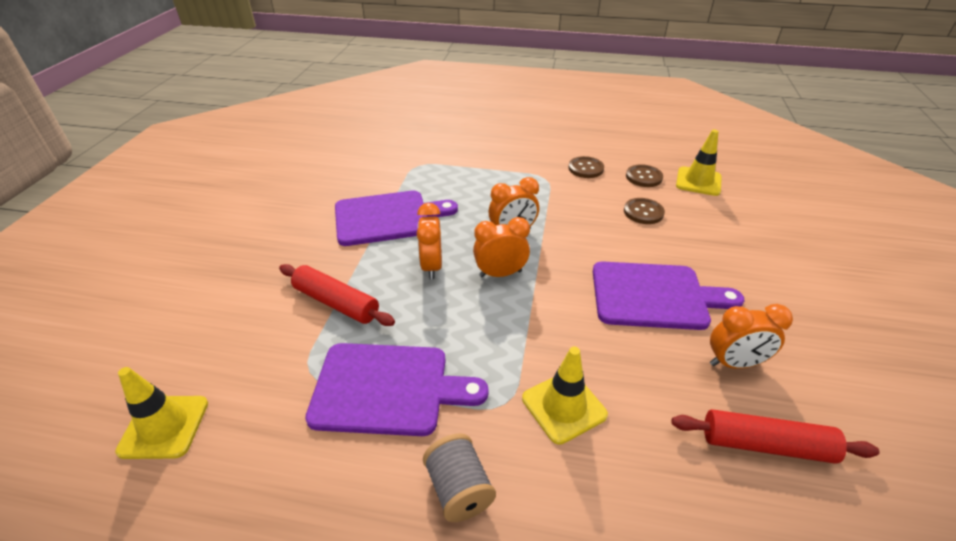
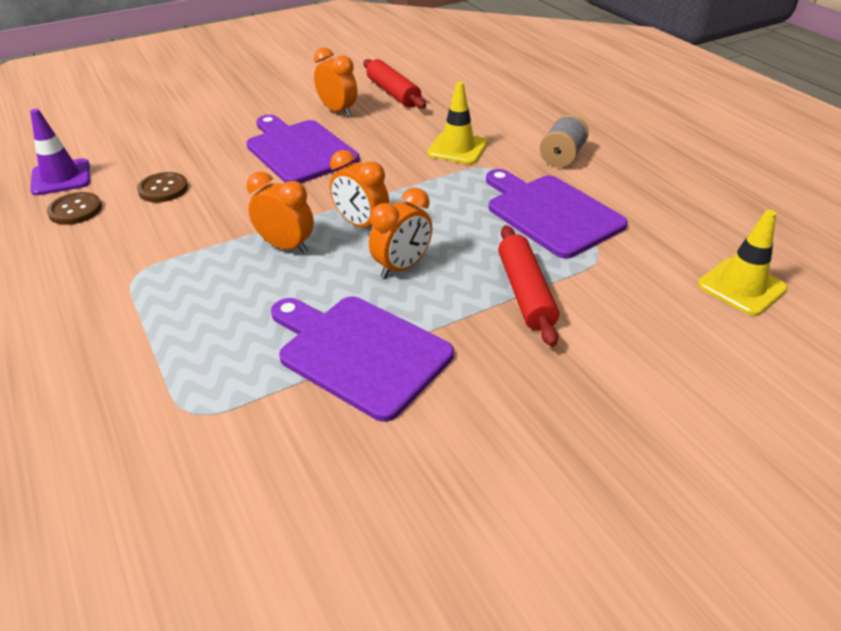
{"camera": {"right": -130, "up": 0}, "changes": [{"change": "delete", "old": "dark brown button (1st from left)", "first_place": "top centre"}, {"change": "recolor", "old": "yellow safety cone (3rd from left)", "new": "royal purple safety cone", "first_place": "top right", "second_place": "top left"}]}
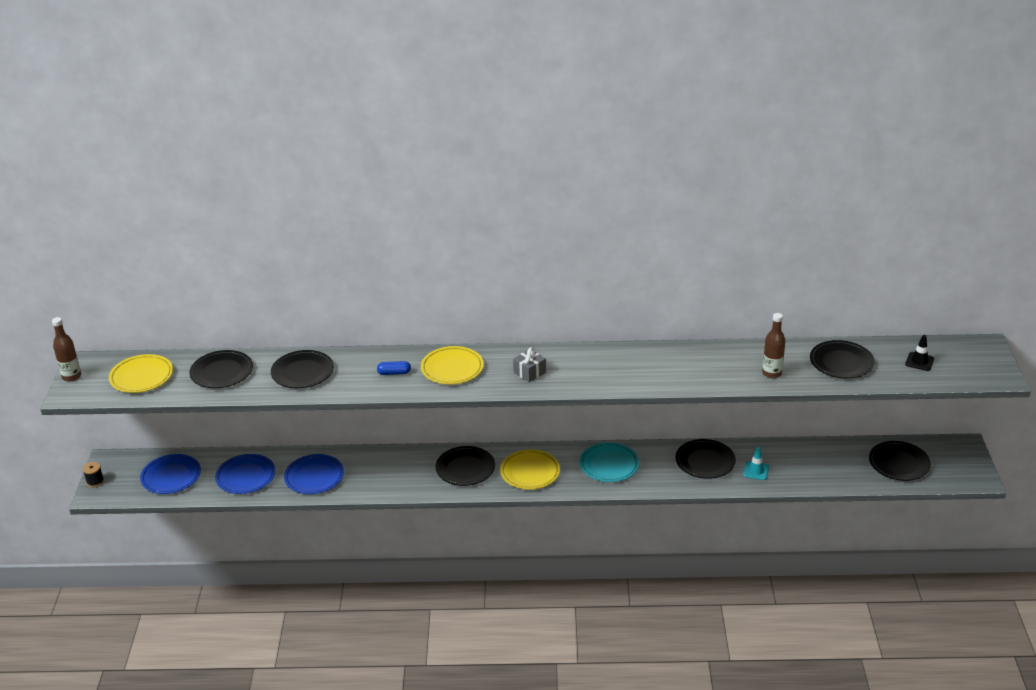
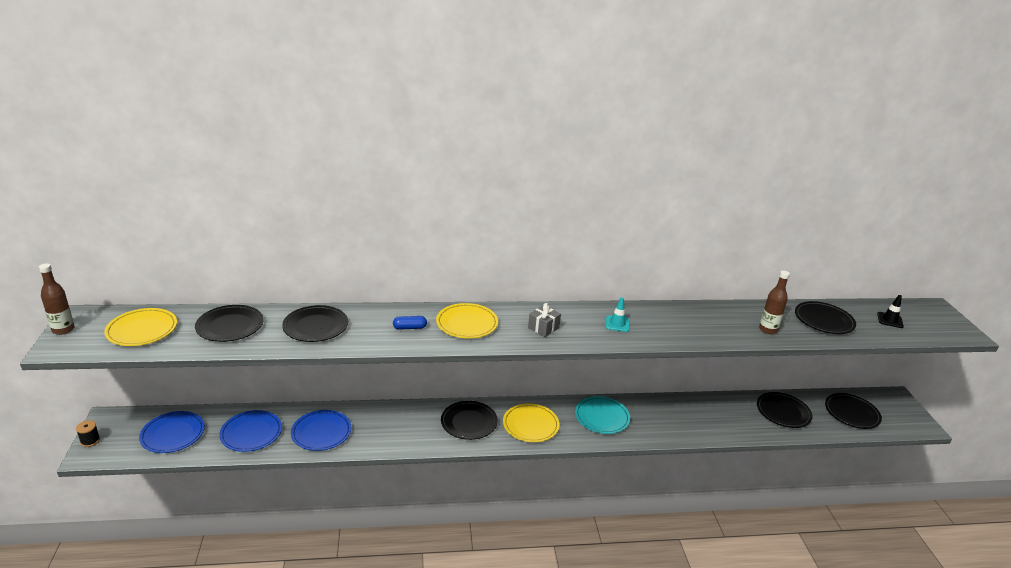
{"camera": {"right": -10, "up": -5}, "changes": [{"change": "move", "old": "ebony dinner plate (4th from left)", "first_place": "middle right", "second_place": "bottom right"}, {"change": "move", "old": "aqua safety cone", "first_place": "bottom right", "second_place": "centre"}]}
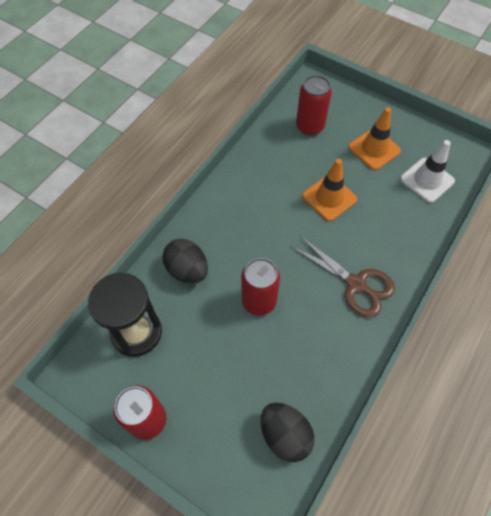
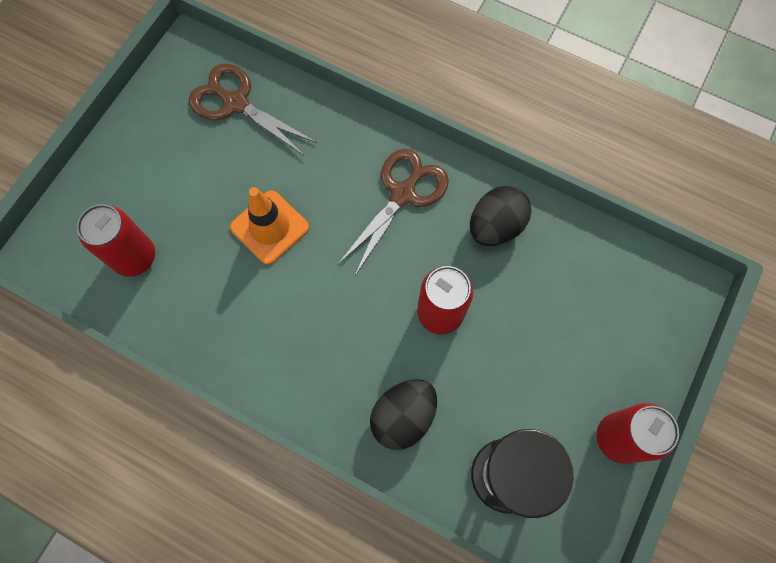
{"camera": {"right": -95, "up": 10}, "changes": [{"change": "delete", "old": "orange-coloured safety cone (2nd from left)", "first_place": "top right"}, {"change": "move", "old": "ebony toy egg (2nd from left)", "first_place": "bottom centre", "second_place": "centre"}, {"change": "replace", "old": "snow-white safety cone", "new": "dark brown pair of scissors (1st from left)", "first_place": "top right", "second_place": "top left"}]}
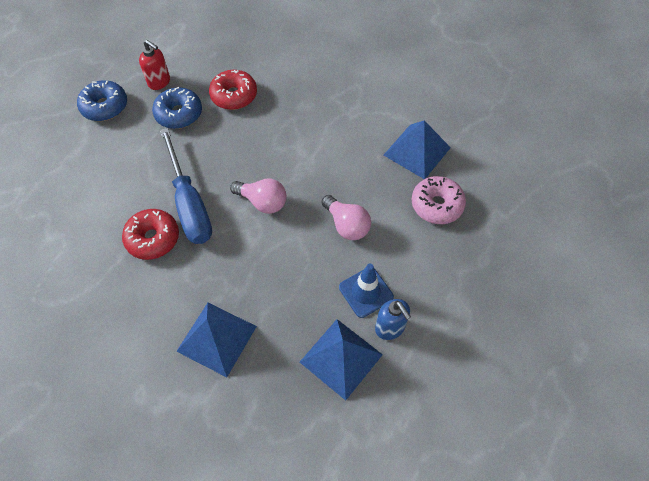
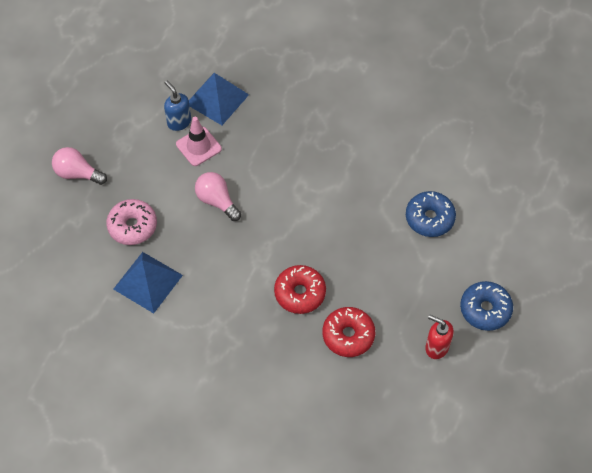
{"camera": {"right": 175, "up": 0}, "changes": [{"change": "delete", "old": "blue hand screwdriver", "first_place": "middle left"}, {"change": "delete", "old": "blue pyramid (1st from left)", "first_place": "bottom left"}, {"change": "move", "old": "scarlet doughnut (1st from left)", "first_place": "middle left", "second_place": "centre"}, {"change": "move", "old": "blue doughnut (2nd from left in the first image)", "new": "blue doughnut (1st from left)", "first_place": "top left", "second_place": "middle right"}, {"change": "move", "old": "pink bulb (1st from left)", "first_place": "centre", "second_place": "middle left"}, {"change": "recolor", "old": "blue safety cone", "new": "pink safety cone", "first_place": "centre", "second_place": "top centre"}]}
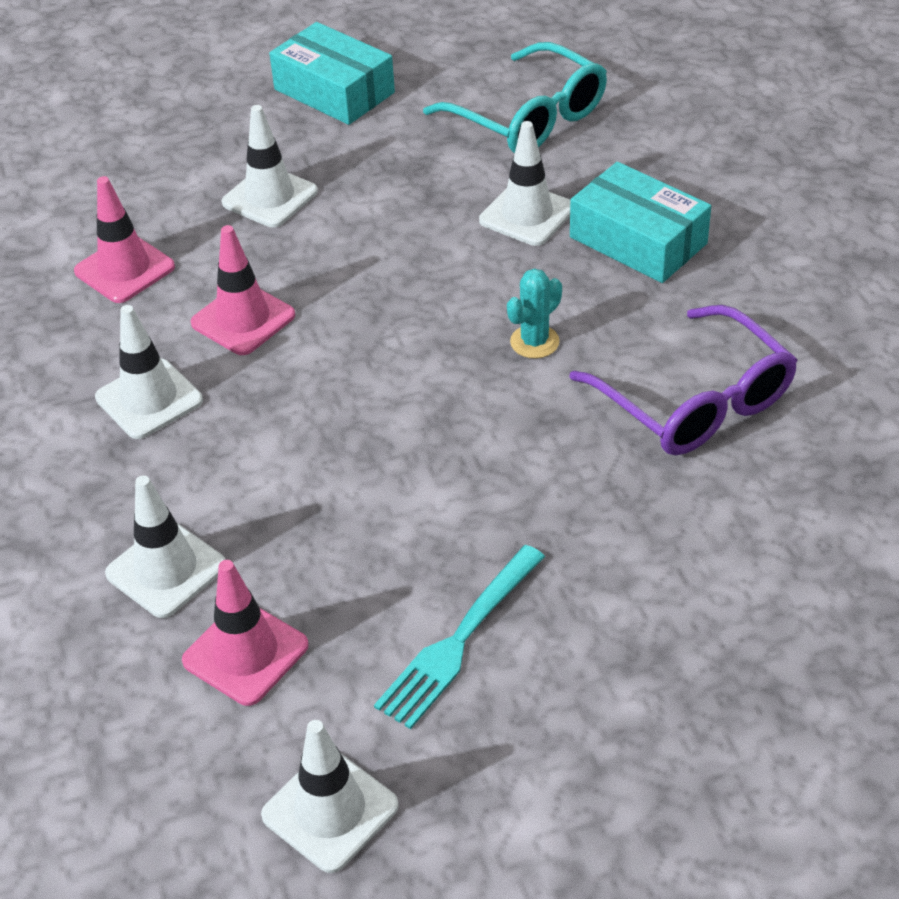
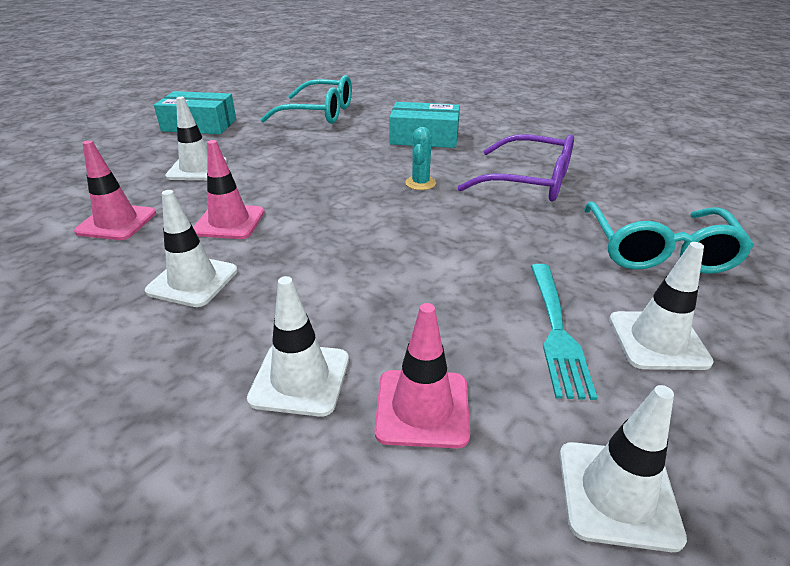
{"camera": {"right": -35, "up": -10}, "changes": [{"change": "insert", "new": "aqua glasses (2nd from left)", "second_place": "middle right"}, {"change": "move", "old": "snow-white safety cone (5th from left)", "first_place": "top centre", "second_place": "middle right"}]}
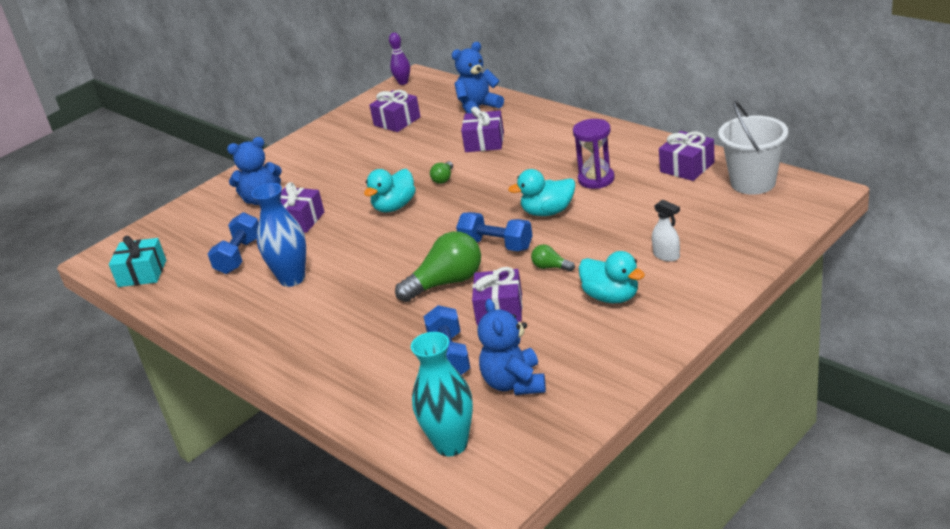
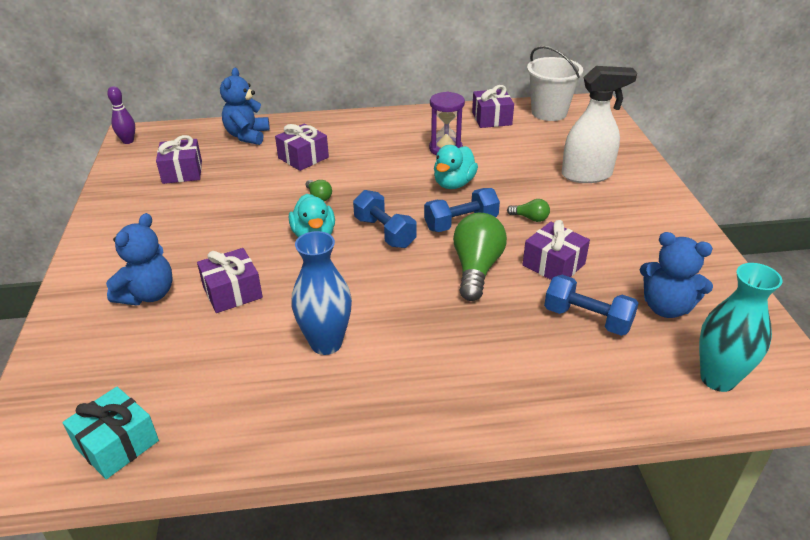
{"camera": {"right": -55, "up": 5}, "changes": [{"change": "delete", "old": "aqua rubber duck (3rd from left)", "first_place": "centre"}, {"change": "move", "old": "blue dumbbell (1st from left)", "first_place": "middle left", "second_place": "centre"}, {"change": "rotate", "old": "green bulb (3rd from left)", "first_place": "centre", "second_place": "centre", "degrees": -135}, {"change": "resize", "old": "snow-white sprayer", "first_place": "middle right", "second_place": "top right", "factor": 2.06}]}
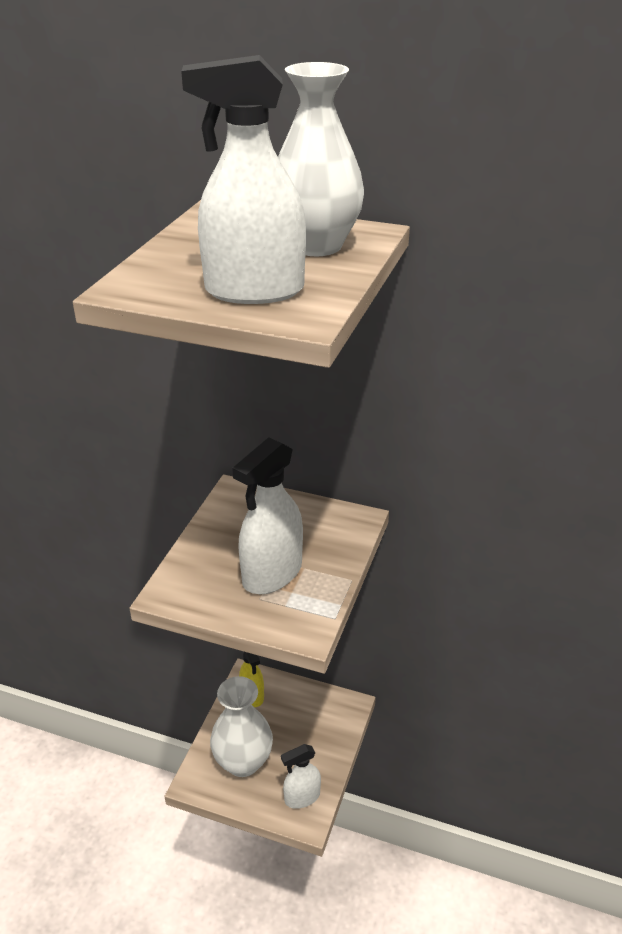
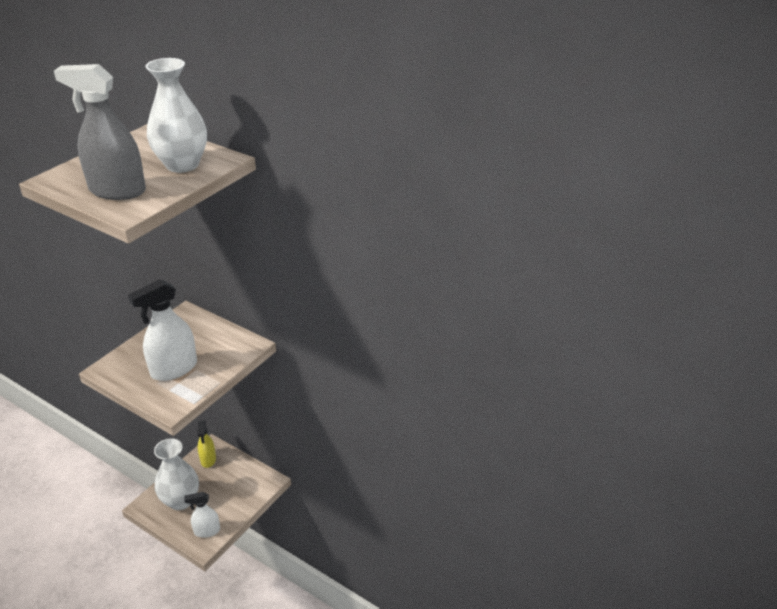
{"camera": {"right": 15, "up": 0}, "changes": [{"change": "recolor", "old": "snow-white sprayer (1st from left)", "new": "grey sprayer", "first_place": "top centre", "second_place": "top left"}]}
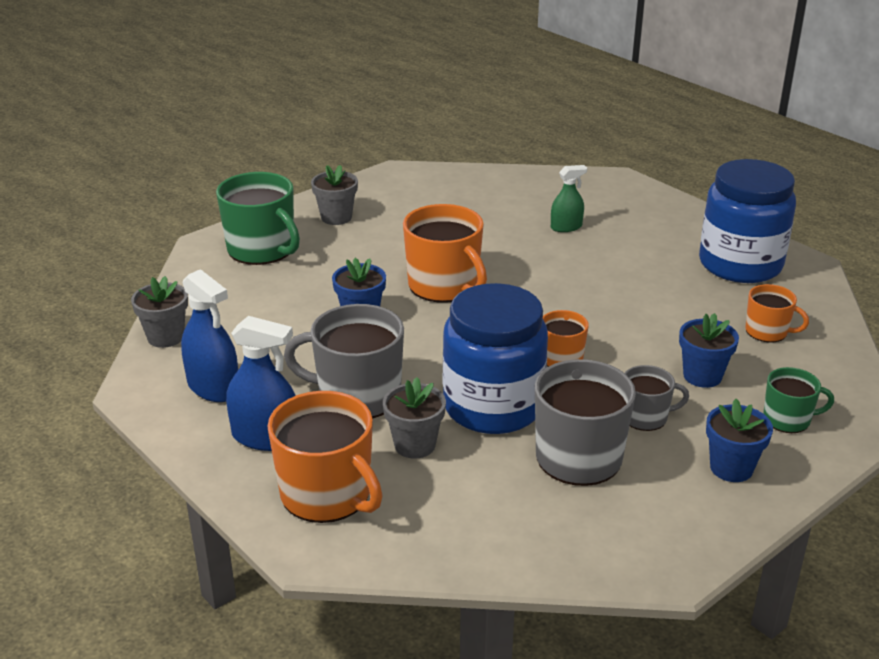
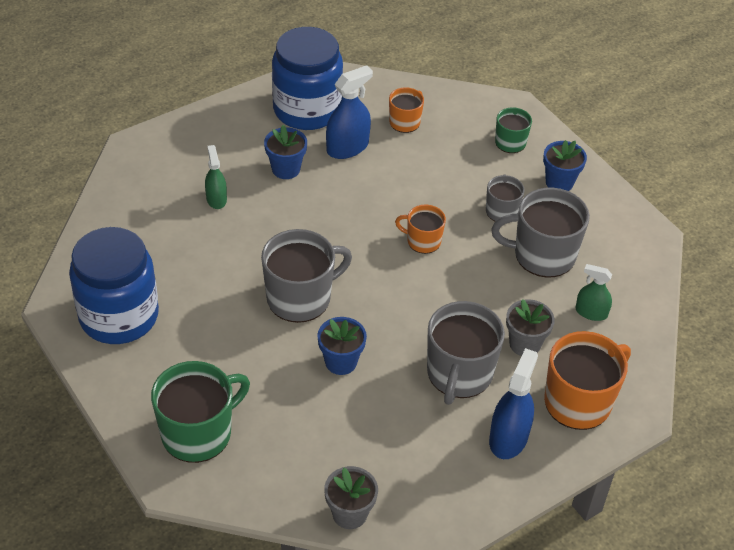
{"camera": {"right": -85, "up": 15}, "changes": [{"change": "delete", "old": "grey potted plant (2nd from left)", "first_place": "top centre"}, {"change": "insert", "new": "green sprayer (2nd from left)", "second_place": "middle right"}, {"change": "move", "old": "blue sprayer (1st from left)", "first_place": "middle left", "second_place": "top centre"}, {"change": "move", "old": "blue jam jar (1st from left)", "first_place": "centre", "second_place": "middle left"}, {"change": "move", "old": "blue potted plant (2nd from left in the first image)", "new": "blue potted plant (1st from left)", "first_place": "middle right", "second_place": "top centre"}, {"change": "recolor", "old": "orange-coloured coffee mug (2nd from left)", "new": "grey coffee mug (1st from left)", "first_place": "centre", "second_place": "centre"}]}
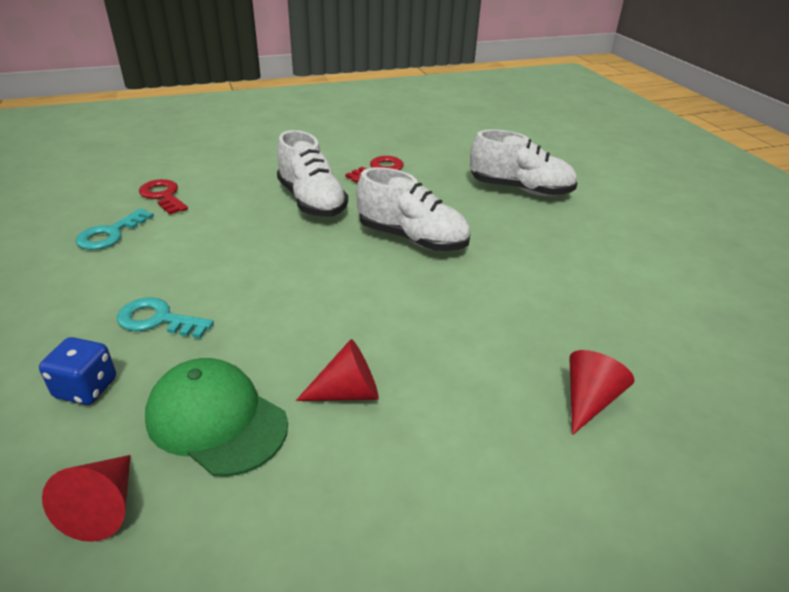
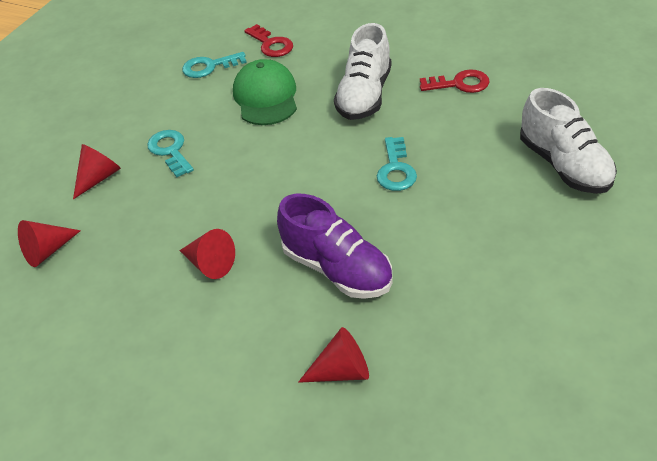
{"camera": {"right": 50, "up": 10}, "changes": [{"change": "insert", "new": "royal purple lace-up shoe", "second_place": "centre"}, {"change": "move", "old": "green peaked cap", "first_place": "bottom left", "second_place": "top centre"}, {"change": "replace", "old": "blue dice", "new": "scarlet solid cone (2nd from left)", "first_place": "middle left", "second_place": "middle left"}, {"change": "replace", "old": "snow-white lace-up shoe (2nd from left)", "new": "aqua key (3rd from left)", "first_place": "centre", "second_place": "centre"}, {"change": "rotate", "old": "scarlet key (1st from left)", "first_place": "top left", "second_place": "top centre", "degrees": 135}]}
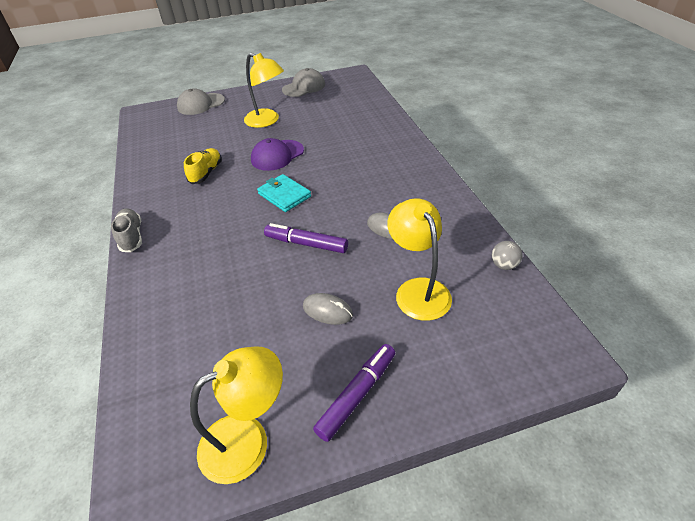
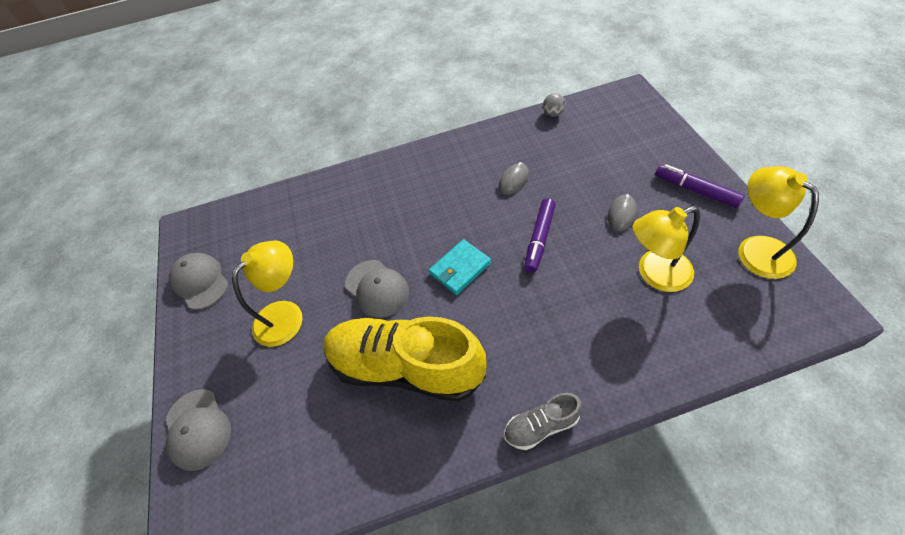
{"camera": {"right": -85, "up": 10}, "changes": [{"change": "move", "old": "yellow reading lamp (3rd from left in the first image)", "new": "yellow reading lamp (2nd from left)", "first_place": "centre", "second_place": "middle right"}, {"change": "recolor", "old": "royal purple peaked cap", "new": "grey peaked cap (3rd from left)", "first_place": "top centre", "second_place": "centre"}, {"change": "resize", "old": "yellow lace-up shoe", "first_place": "top left", "second_place": "bottom centre", "factor": 2.23}]}
